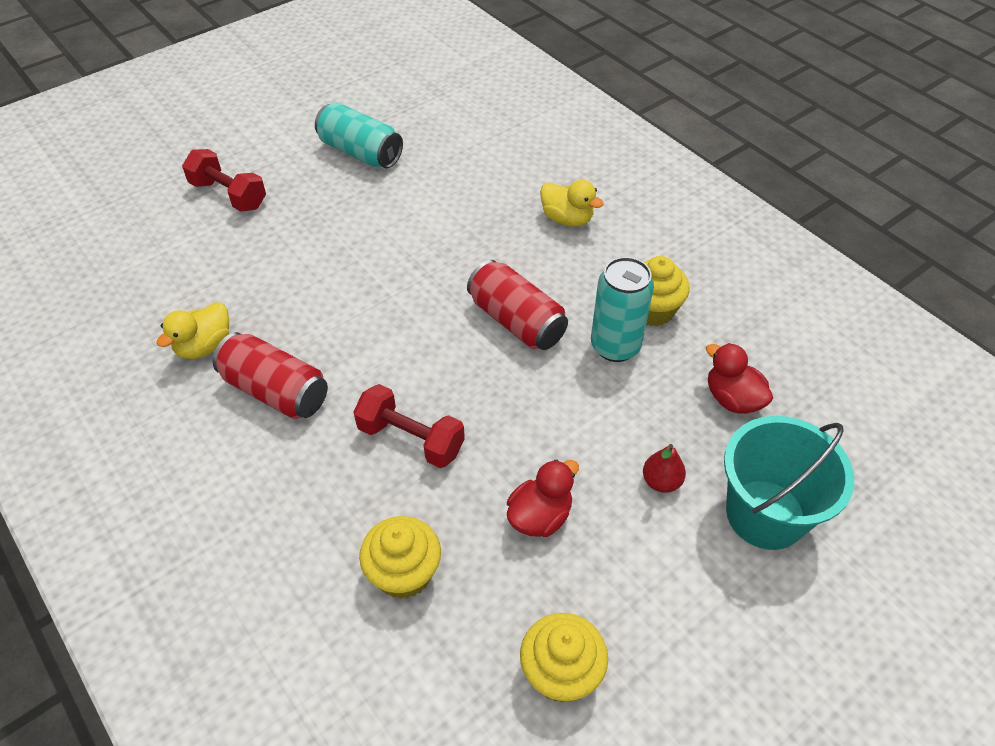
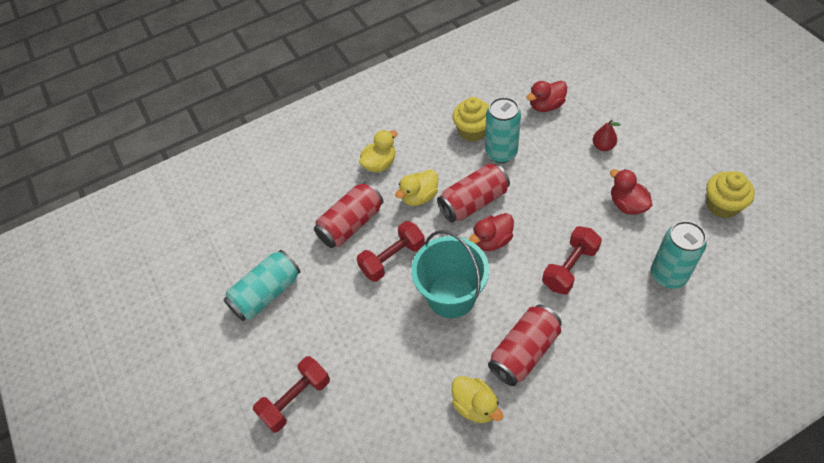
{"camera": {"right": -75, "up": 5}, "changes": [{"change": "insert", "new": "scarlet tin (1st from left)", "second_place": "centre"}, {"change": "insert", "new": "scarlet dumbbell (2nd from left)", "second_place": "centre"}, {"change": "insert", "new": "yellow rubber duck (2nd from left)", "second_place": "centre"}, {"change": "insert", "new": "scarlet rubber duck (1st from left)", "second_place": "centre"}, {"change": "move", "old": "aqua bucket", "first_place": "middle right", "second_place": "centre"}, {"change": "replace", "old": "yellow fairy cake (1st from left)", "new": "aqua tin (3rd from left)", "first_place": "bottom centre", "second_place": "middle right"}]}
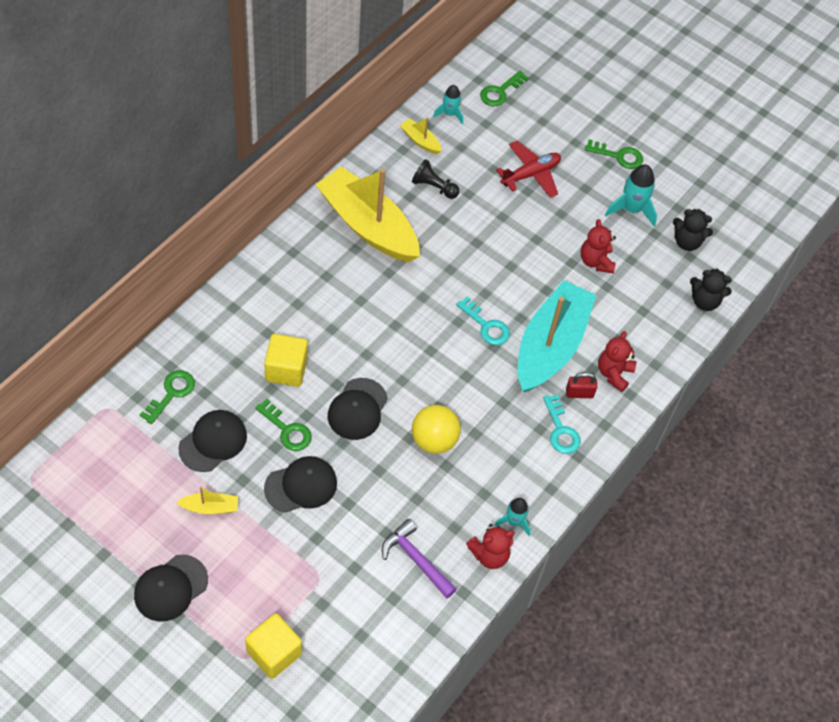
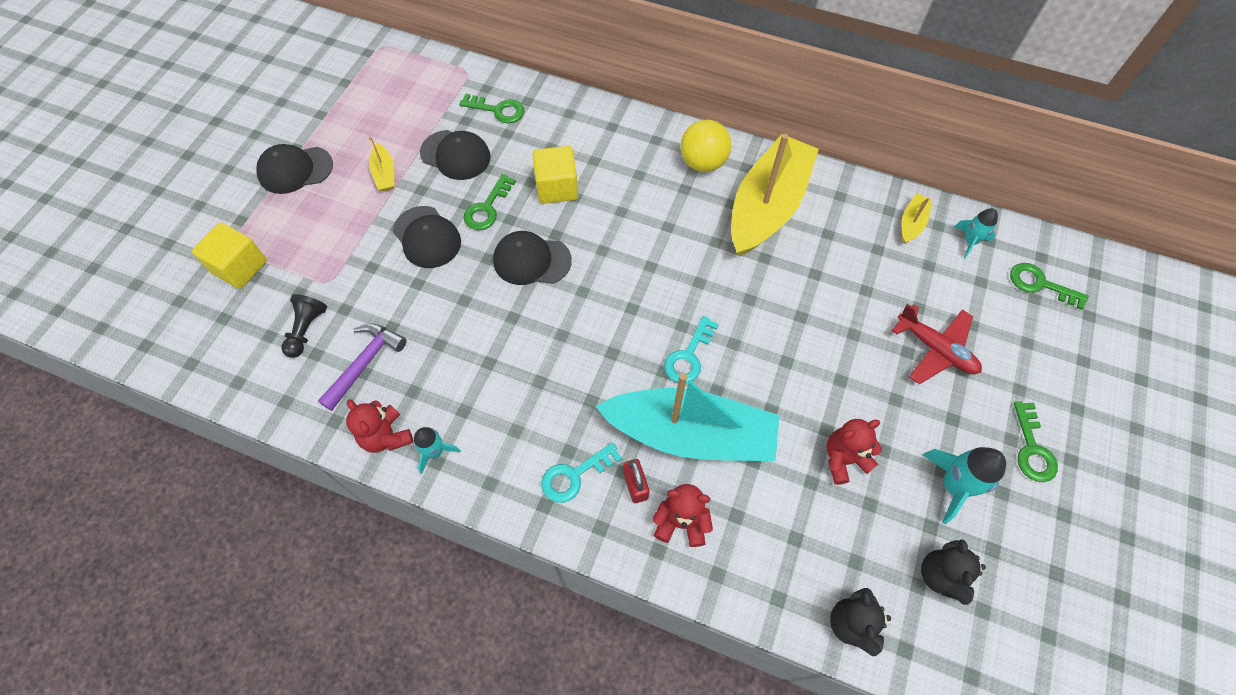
{"camera": {"right": 80, "up": 5}, "changes": [{"change": "move", "old": "ebony chess pawn", "first_place": "top centre", "second_place": "middle left"}, {"change": "move", "old": "yellow play ball", "first_place": "centre", "second_place": "top centre"}, {"change": "rotate", "old": "ebony peaked cap (1st from left)", "first_place": "bottom left", "second_place": "top left", "degrees": -45}]}
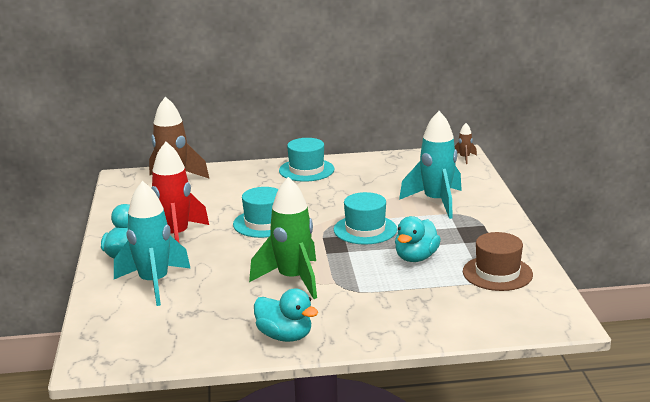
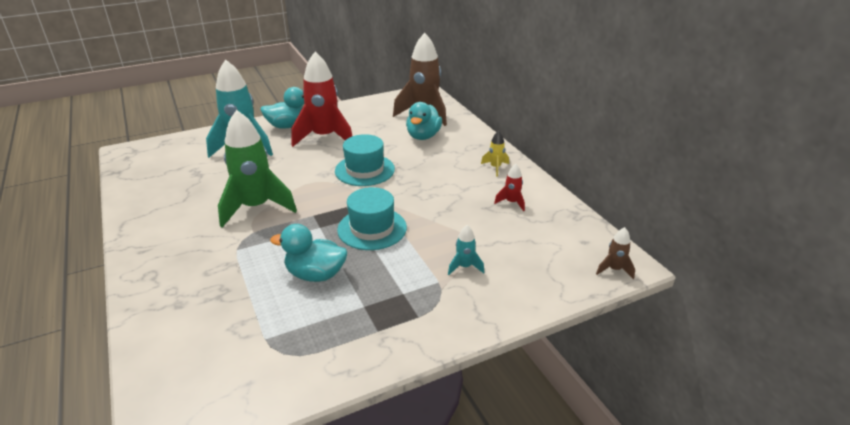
{"camera": {"right": 70, "up": 10}, "changes": [{"change": "delete", "old": "dark brown tall hat", "first_place": "middle right"}, {"change": "insert", "new": "scarlet toy rocket (2nd from left)", "second_place": "centre"}, {"change": "move", "old": "aqua rubber duck (2nd from left in the first image)", "new": "aqua rubber duck (3rd from left)", "first_place": "bottom centre", "second_place": "top centre"}, {"change": "replace", "old": "aqua tall hat (2nd from left)", "new": "yellow toy rocket", "first_place": "centre", "second_place": "centre"}, {"change": "resize", "old": "aqua toy rocket (2nd from left)", "first_place": "centre", "second_place": "centre", "factor": 0.43}]}
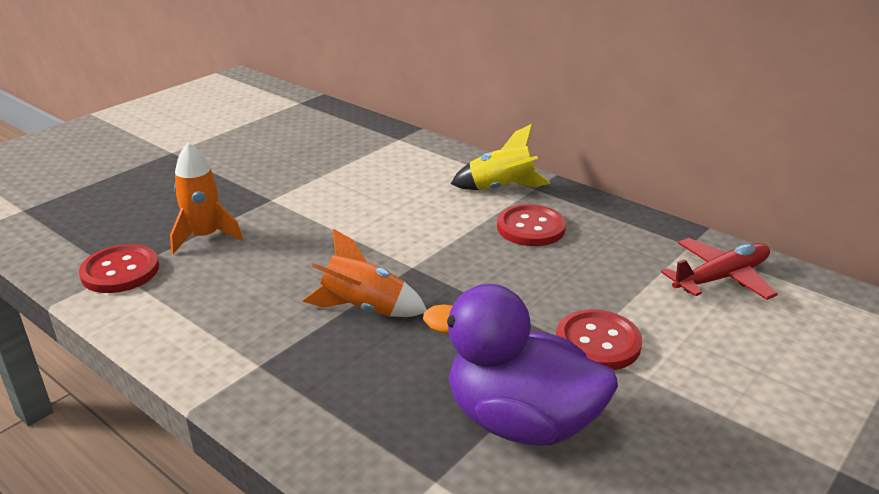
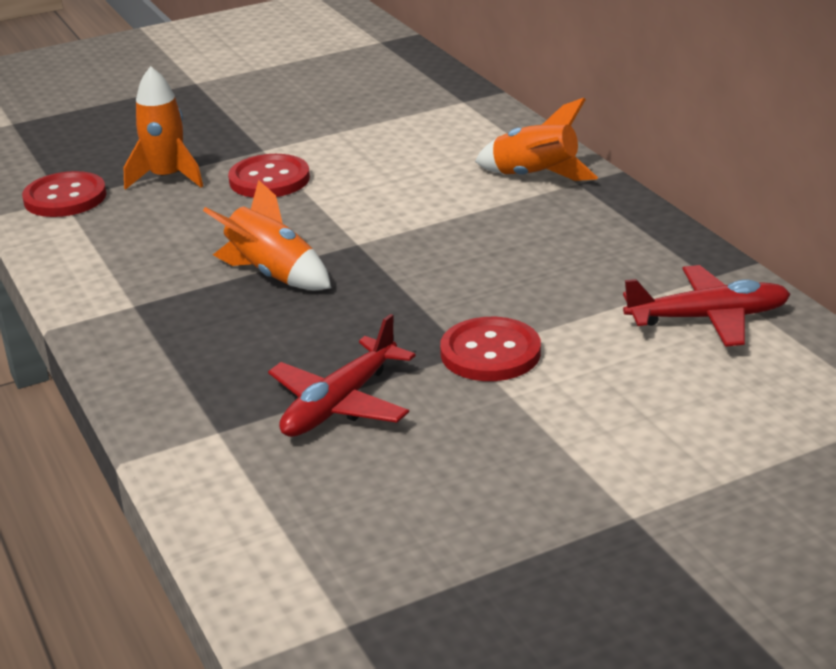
{"camera": {"right": 25, "up": 0}, "changes": [{"change": "move", "old": "scarlet button (2nd from left)", "first_place": "centre", "second_place": "top left"}, {"change": "replace", "old": "royal purple rubber duck", "new": "scarlet plane (1st from left)", "first_place": "bottom centre", "second_place": "centre"}, {"change": "recolor", "old": "yellow toy rocket", "new": "orange-coloured toy rocket (3rd from left)", "first_place": "top centre", "second_place": "top centre"}]}
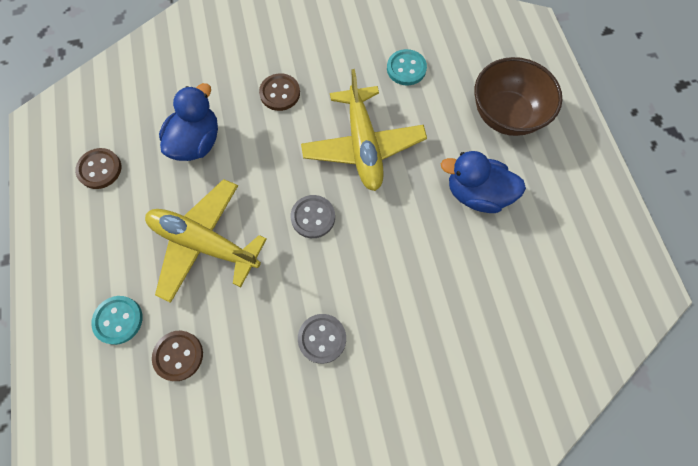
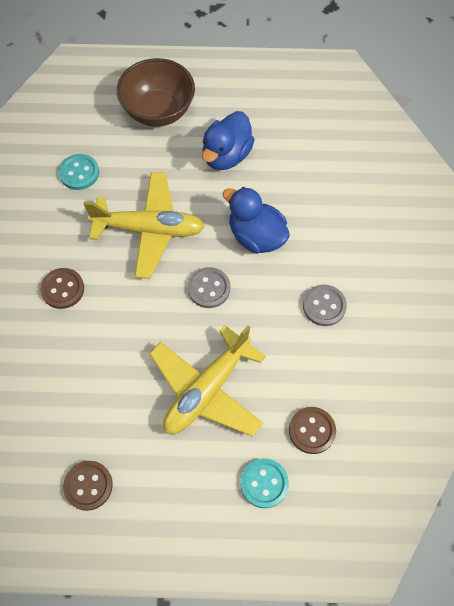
{"camera": {"right": -75, "up": -5}, "changes": [{"change": "move", "old": "blue rubber duck (1st from left in the first image)", "new": "blue rubber duck (2nd from left)", "first_place": "top left", "second_place": "centre"}]}
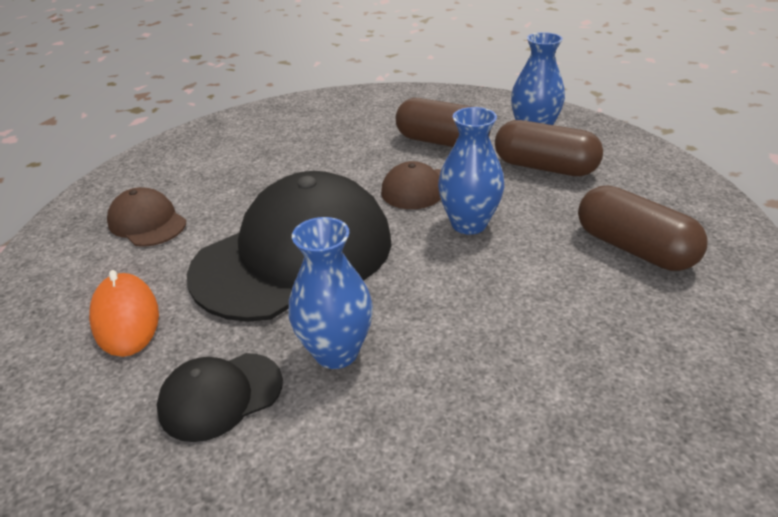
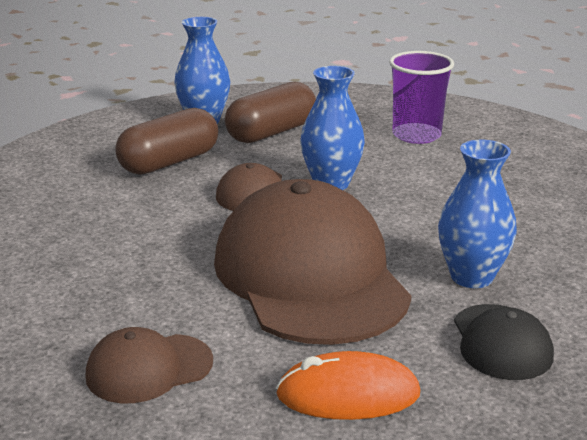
{"camera": {"right": -70, "up": -10}, "changes": [{"change": "replace", "old": "dark brown pill (3rd from left)", "new": "royal purple tumbler", "first_place": "middle right", "second_place": "top right"}, {"change": "recolor", "old": "ebony peaked cap (2nd from left)", "new": "dark brown peaked cap (3rd from left)", "first_place": "centre", "second_place": "centre"}]}
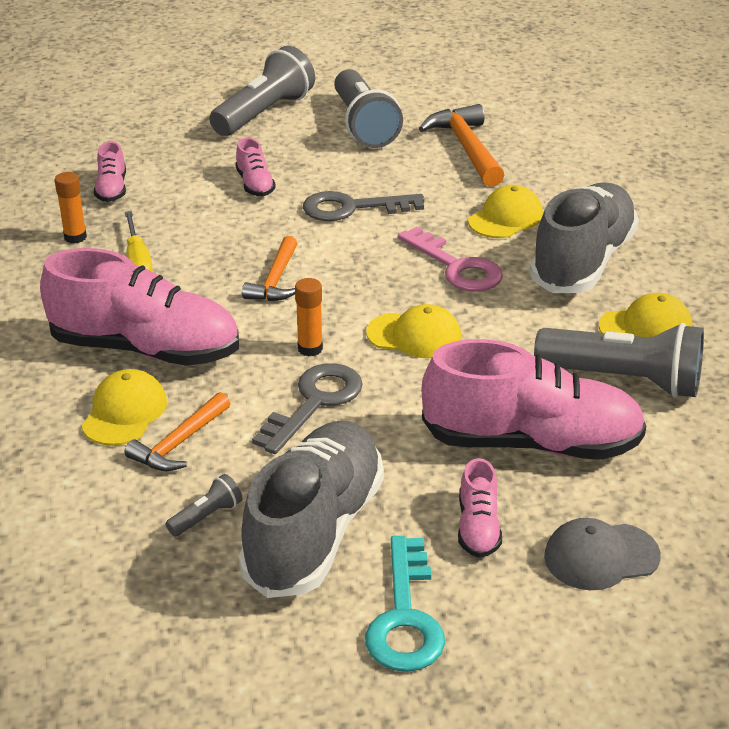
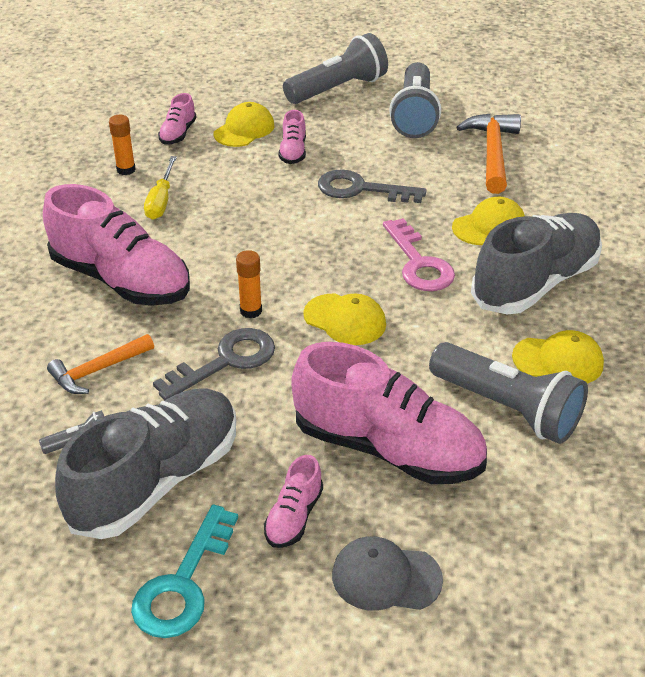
{"camera": {"right": 20, "up": 5}, "changes": [{"change": "delete", "old": "orange-coloured carpenter's hammer (2nd from left)", "first_place": "centre"}, {"change": "move", "old": "yellow peaked cap (1st from left)", "first_place": "middle left", "second_place": "top centre"}]}
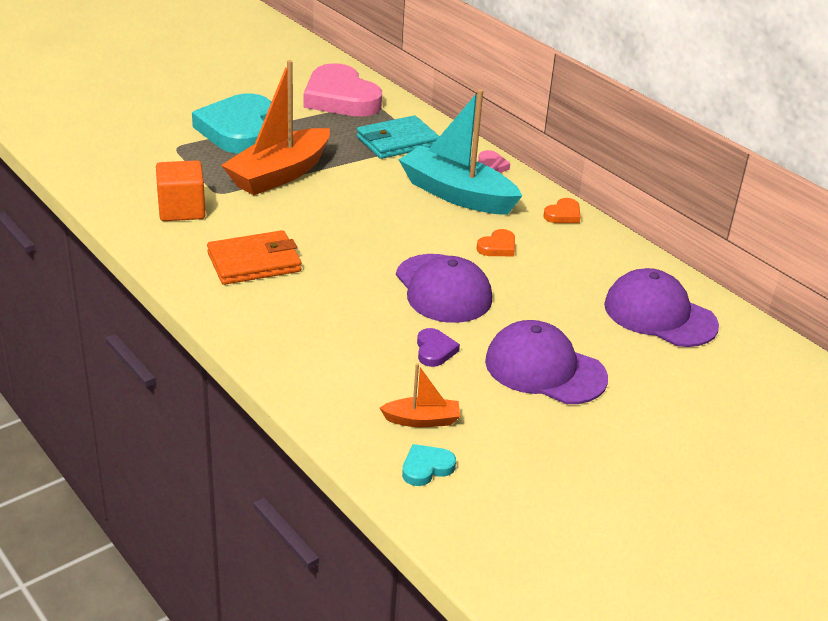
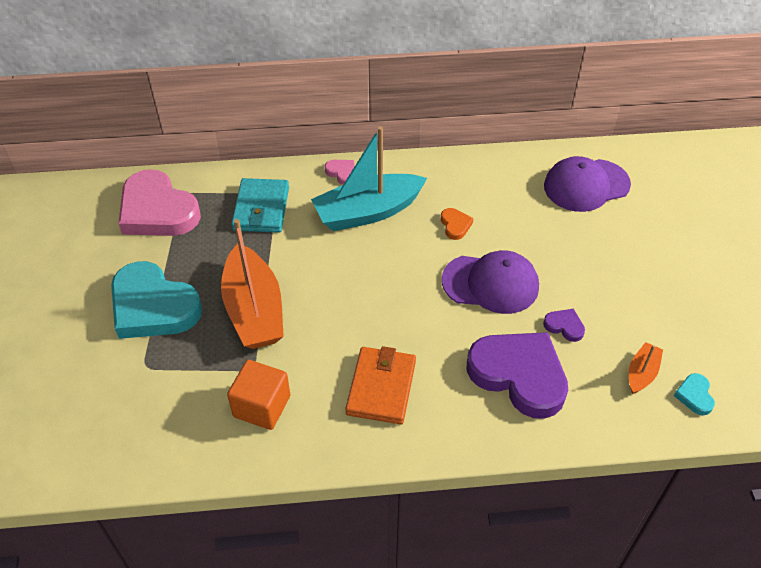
{"camera": {"right": -55, "up": 15}, "changes": [{"change": "delete", "old": "royal purple peaked cap (2nd from left)", "first_place": "centre"}, {"change": "delete", "old": "orange-coloured love heart (2nd from left)", "first_place": "middle right"}, {"change": "insert", "new": "royal purple love heart (1st from left)", "second_place": "middle right"}, {"change": "rotate", "old": "pink love heart (1st from left)", "first_place": "top centre", "second_place": "middle left", "degrees": 45}]}
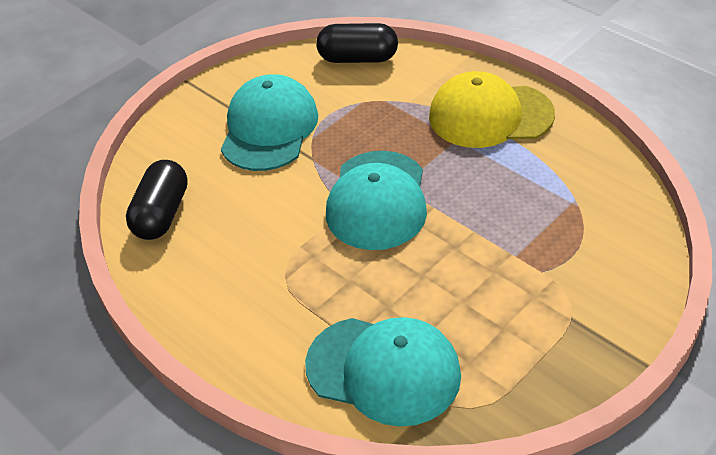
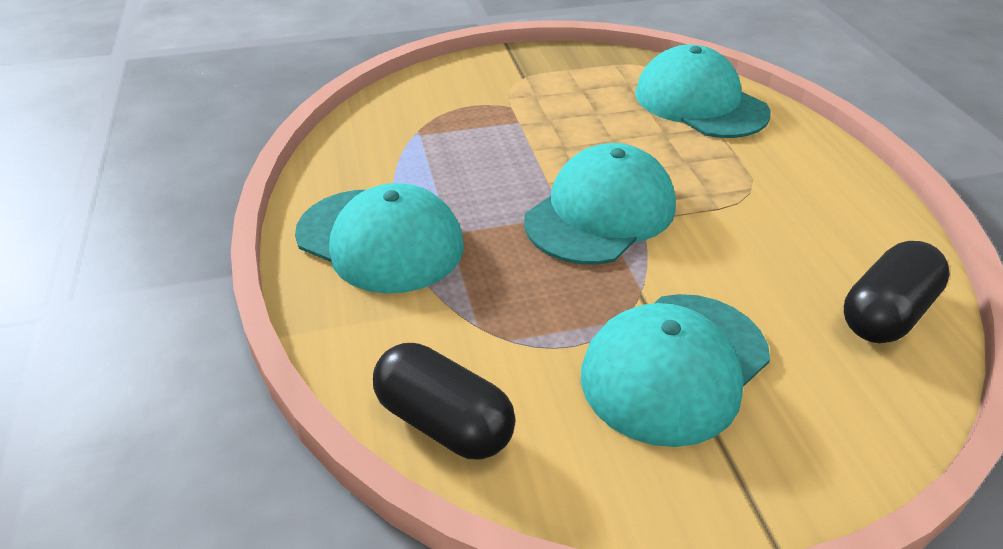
{"camera": {"right": -150, "up": -5}, "changes": [{"change": "recolor", "old": "yellow peaked cap", "new": "aqua peaked cap (1st from left)", "first_place": "top right", "second_place": "centre"}]}
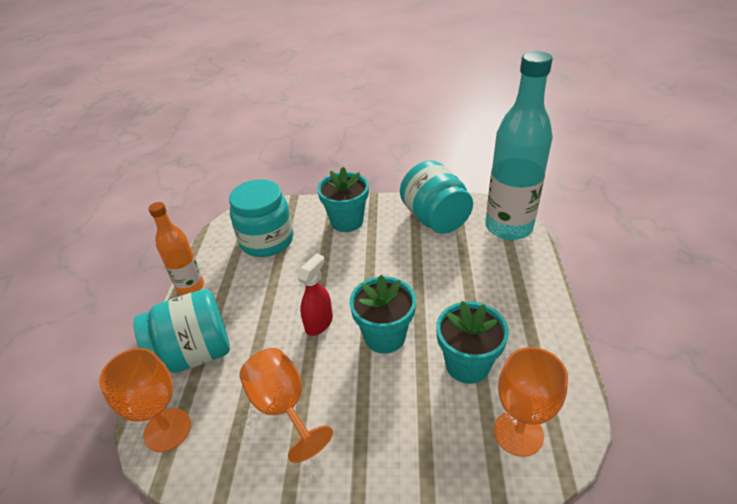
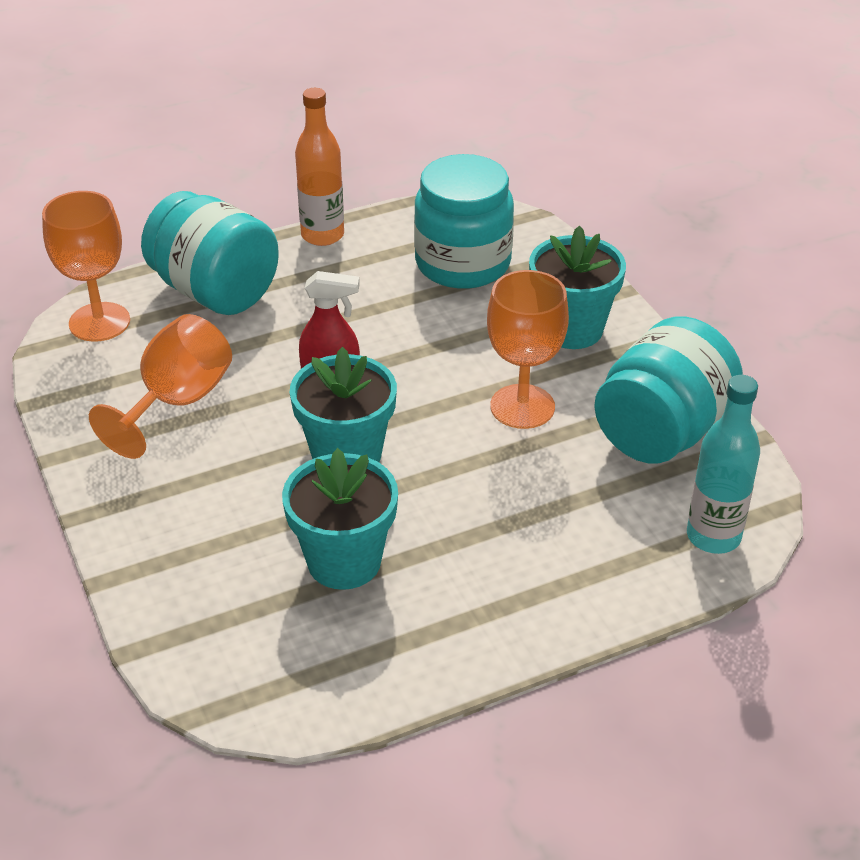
{"camera": {"right": 60, "up": 0}, "changes": [{"change": "move", "old": "orange-coloured wine glass (3rd from left)", "first_place": "bottom right", "second_place": "centre"}, {"change": "resize", "old": "aqua bottle", "first_place": "top right", "second_place": "middle right", "factor": 0.55}]}
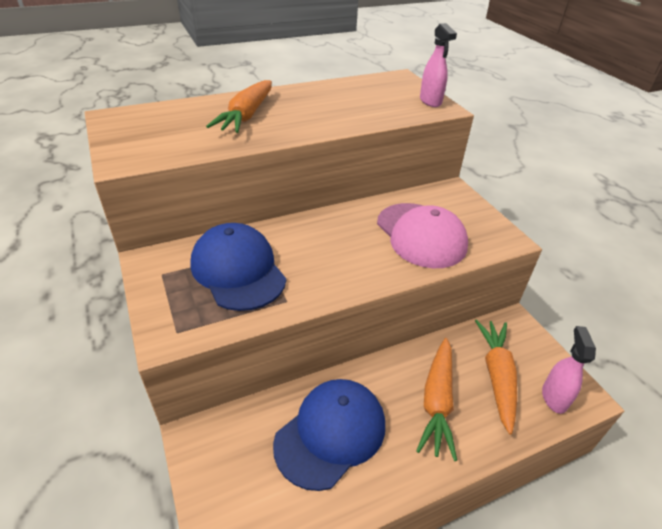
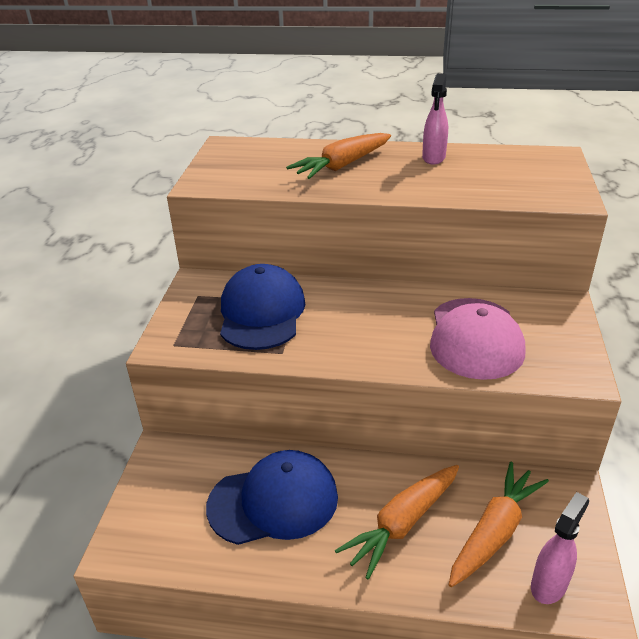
{"camera": {"right": 35, "up": -5}, "changes": [{"change": "move", "old": "pink sprayer (1st from left)", "first_place": "top centre", "second_place": "top right"}]}
